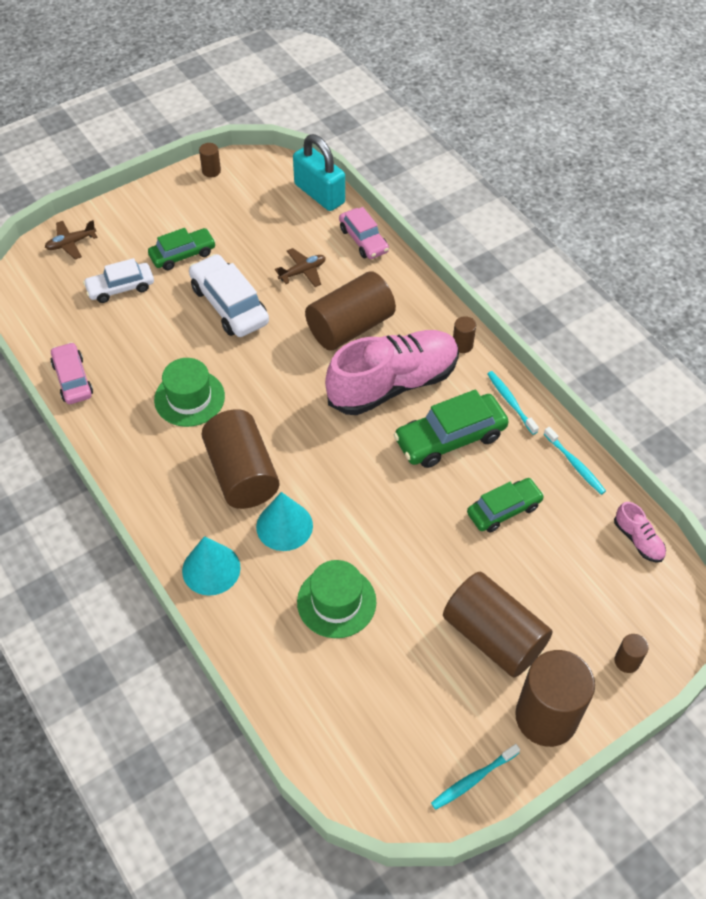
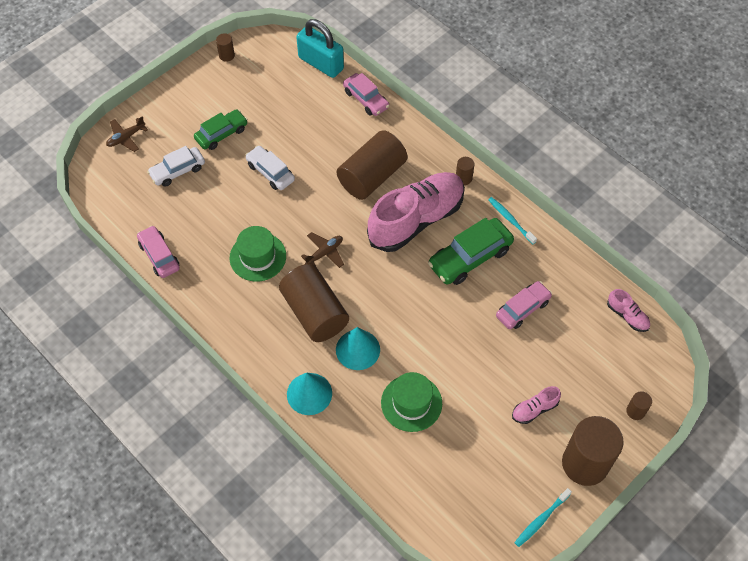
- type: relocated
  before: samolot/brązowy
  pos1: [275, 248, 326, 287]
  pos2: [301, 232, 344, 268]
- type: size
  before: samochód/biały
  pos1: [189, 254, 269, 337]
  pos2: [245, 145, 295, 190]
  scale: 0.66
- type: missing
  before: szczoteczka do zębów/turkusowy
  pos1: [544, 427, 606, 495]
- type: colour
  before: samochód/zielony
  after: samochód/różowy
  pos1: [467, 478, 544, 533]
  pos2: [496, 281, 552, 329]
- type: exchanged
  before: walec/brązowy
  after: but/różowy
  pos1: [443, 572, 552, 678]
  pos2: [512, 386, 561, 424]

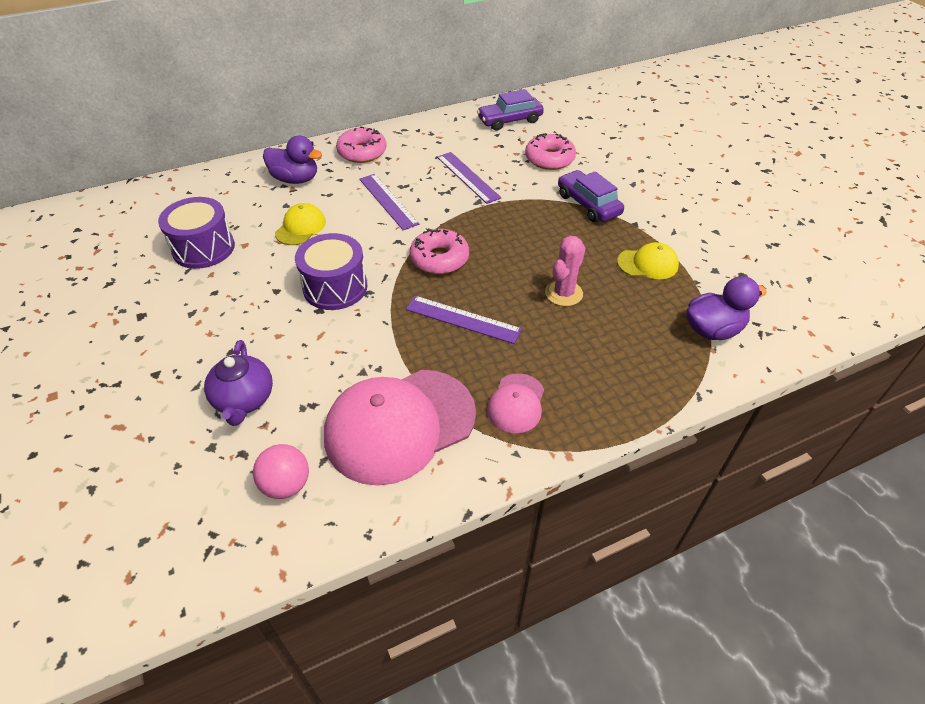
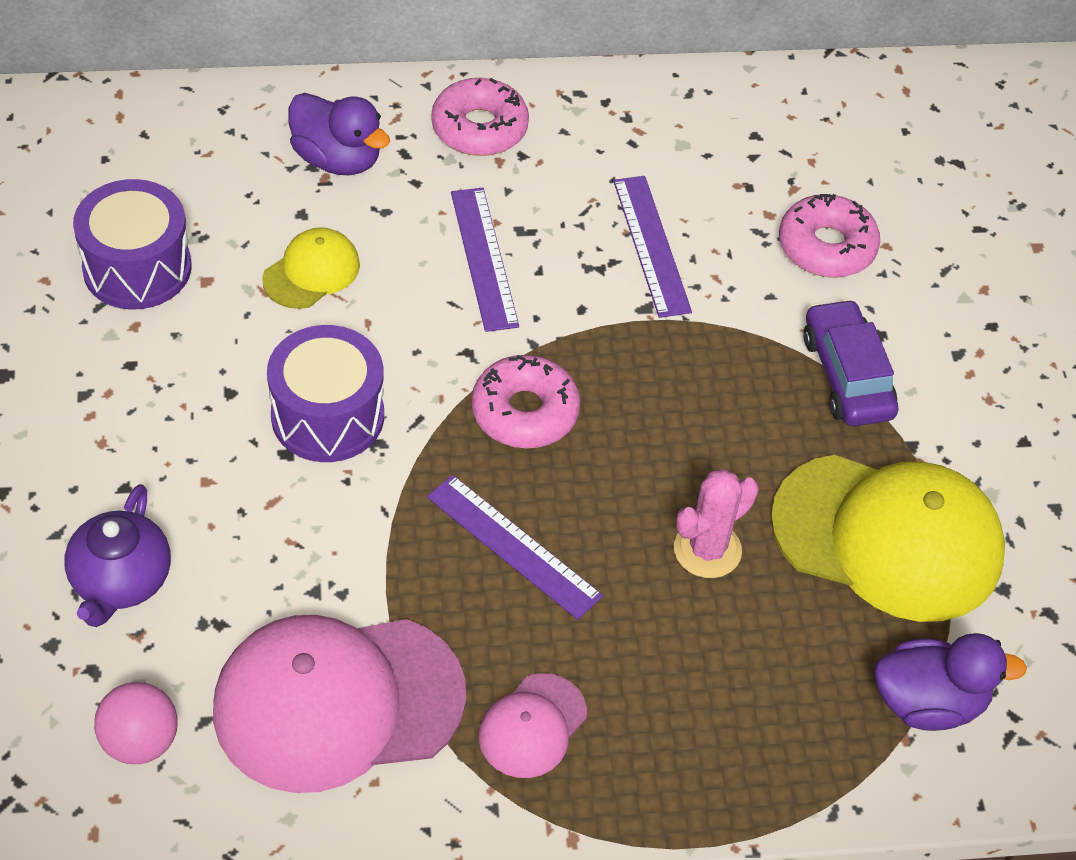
- type: missing
  before: samochód/fioletowy
  pos1: [477, 89, 544, 130]
- type: size
  before: czapka/żółty
  pos1: [617, 242, 679, 279]
  pos2: [771, 455, 1005, 622]
  scale: 2.07

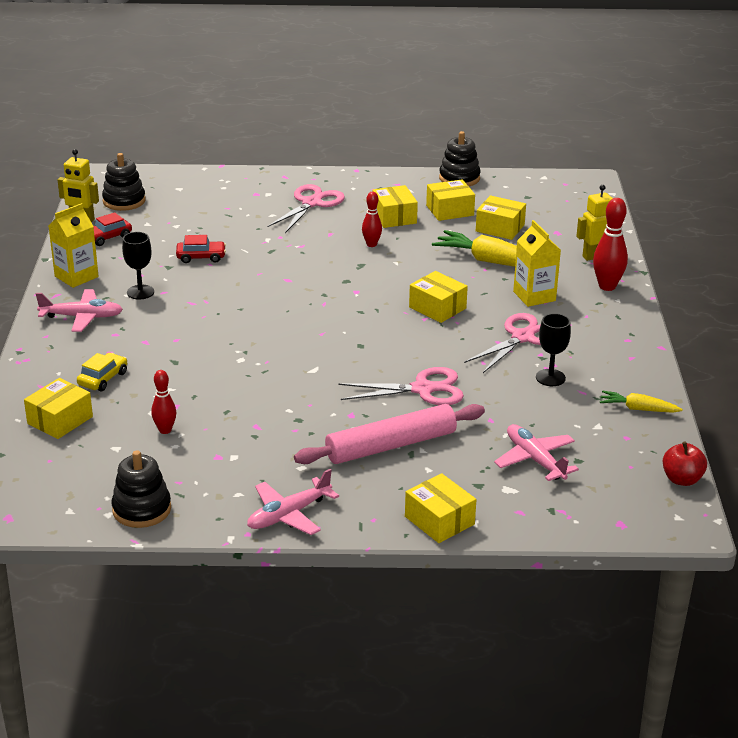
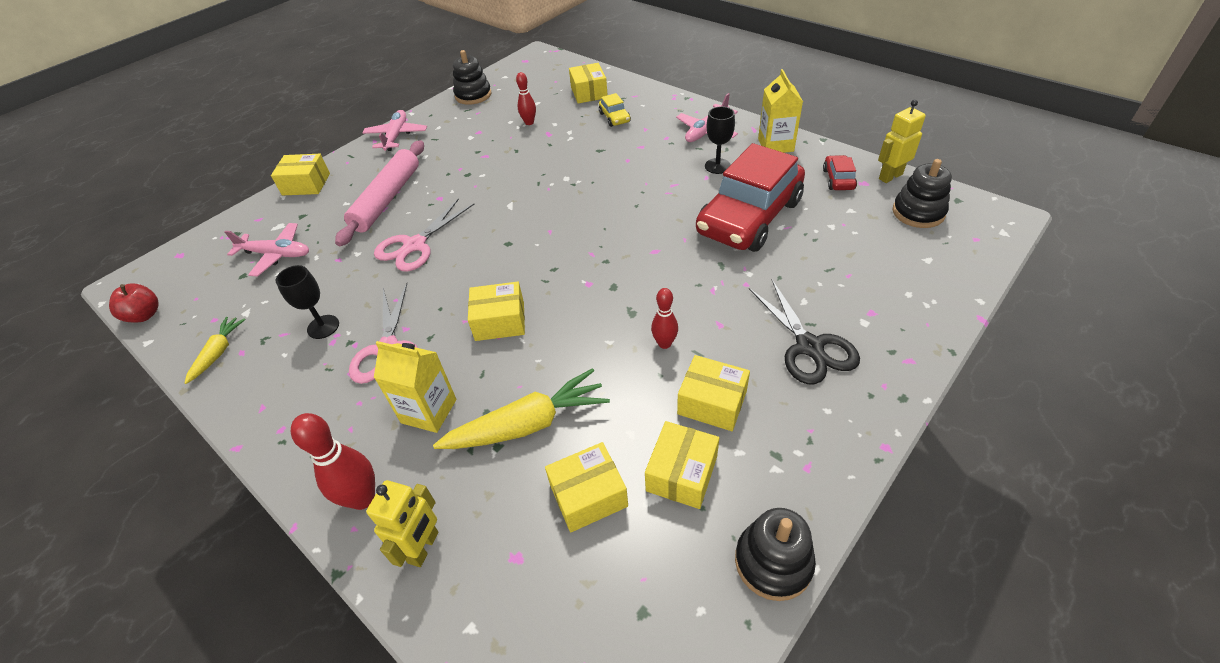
- type: colour
  before: nożyczki/różowy
  after: nożyczki/czarny
  pos1: [267, 184, 345, 233]
  pos2: [749, 280, 860, 384]
- type: size
  before: samochód/czerwony
  pos1: [176, 235, 226, 263]
  pos2: [696, 143, 805, 252]
  scale: 2.47
- type: spun
  before: marchewka/żółty
  pos1: [600, 391, 683, 413]
  pos2: [184, 317, 246, 384]
  turn: -45

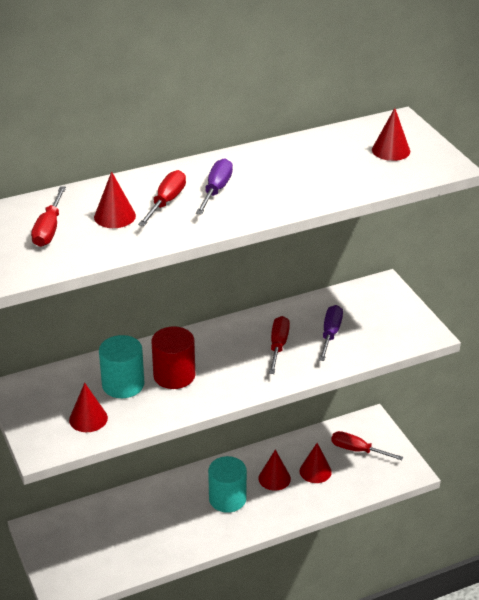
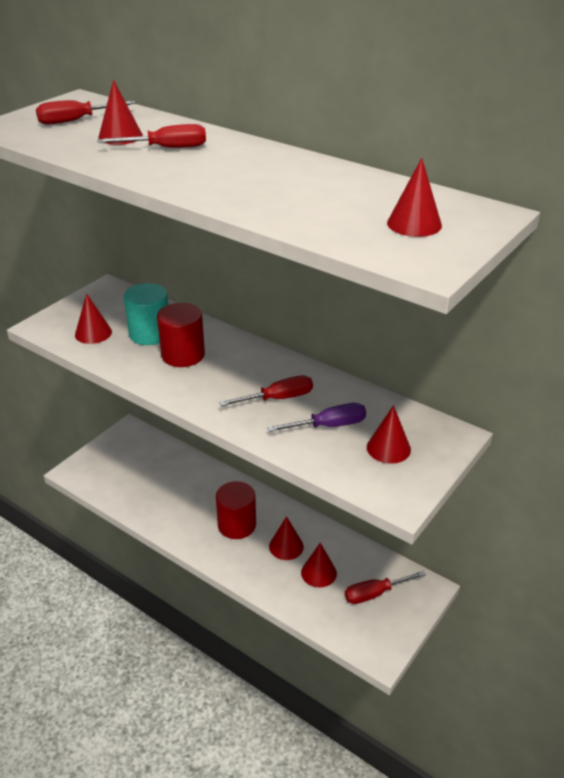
- type: missing
  before: śrubokręt/fioletowy
  pos1: [196, 158, 233, 215]
- type: spun
  before: śrubokręt/czerwony
  pos1: [331, 431, 404, 460]
  pos2: [345, 571, 426, 604]
  turn: -105
- type: colour
  before: walec/turkusowy
  after: walec/czerwony
  pos1: [208, 456, 247, 513]
  pos2: [216, 481, 256, 539]
- type: appeared
  after: stożek/czerwony
  pos2: [367, 405, 411, 464]

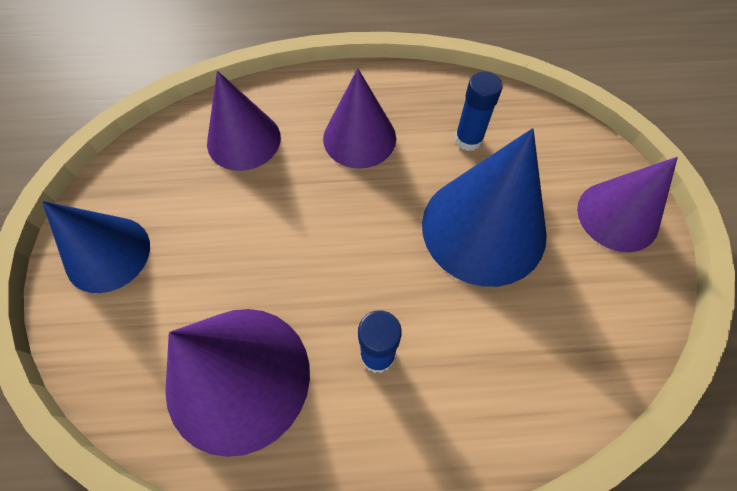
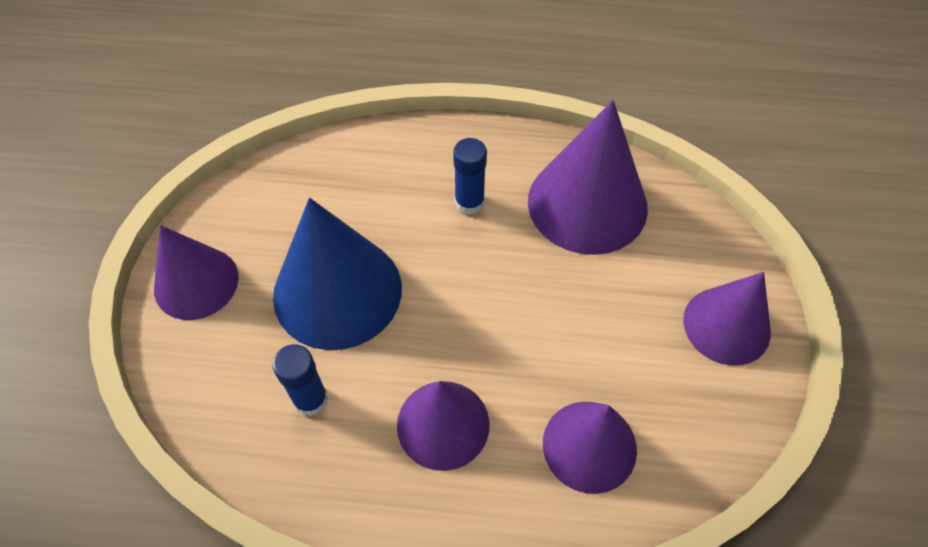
- type: colour
  before: stożek/niebieski
  after: stożek/fioletowy
  pos1: [42, 201, 150, 293]
  pos2: [683, 272, 771, 366]

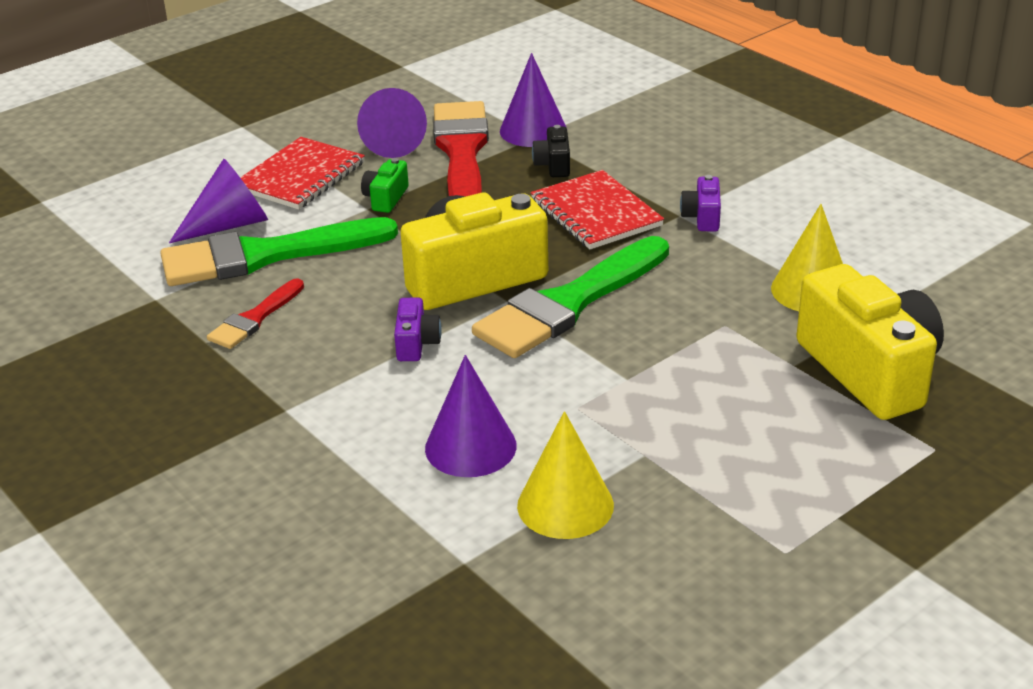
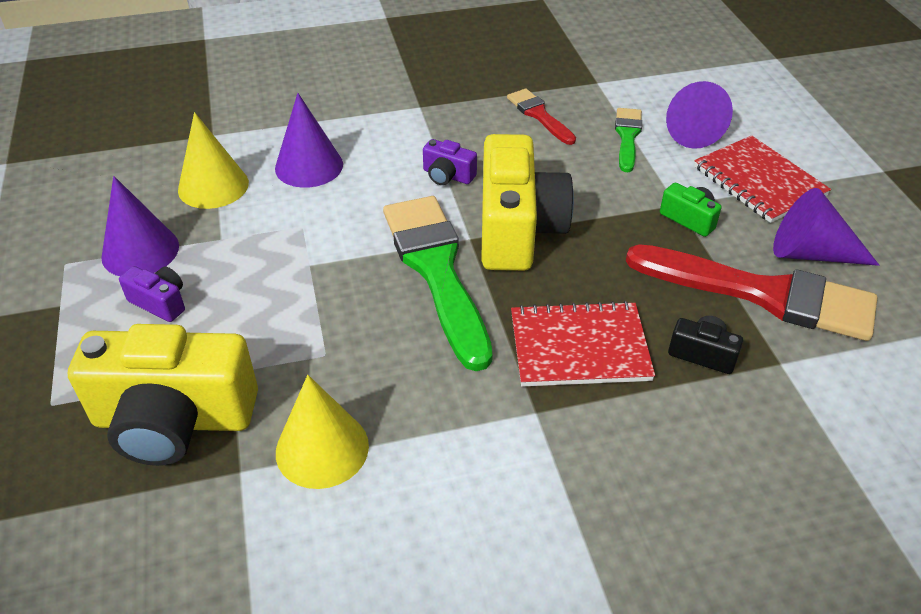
- type: relocated
  before: stożek/fioletowy
  pos1: [500, 53, 566, 147]
  pos2: [101, 176, 179, 276]
- type: relocated
  before: aparat fotograficzny/fioletowy
  pos1: [680, 175, 721, 231]
  pos2: [119, 266, 185, 322]
- type: size
  before: pędzel/zielony
  pos1: [160, 217, 398, 286]
  pos2: [615, 108, 642, 173]
  scale: 0.51

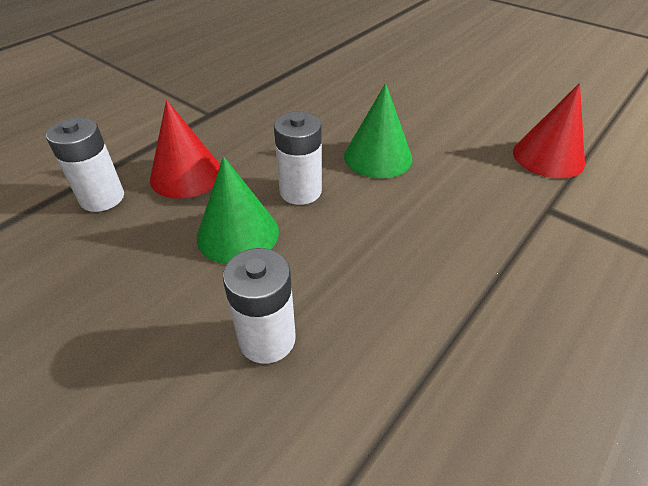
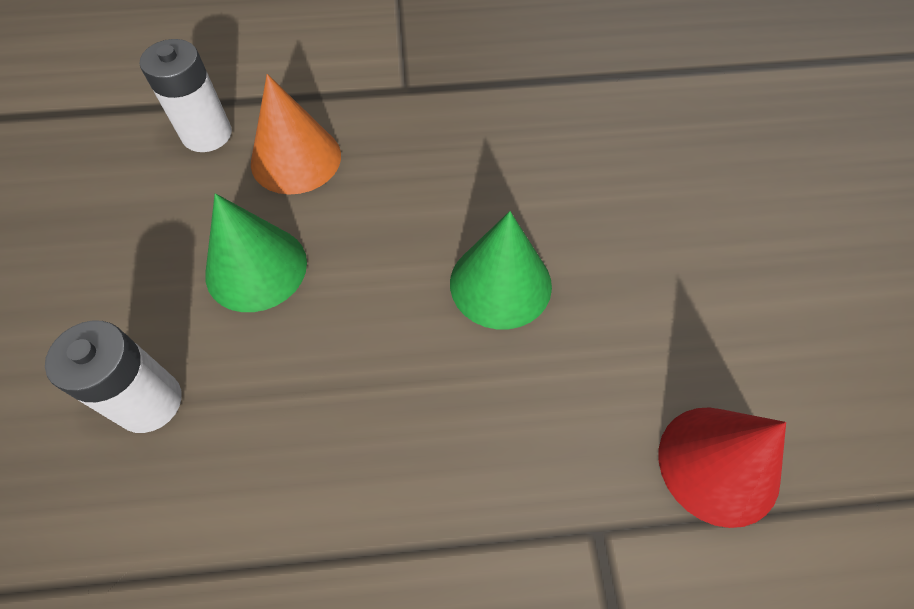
- type: colour
  before: stożek/czerwony
  after: stożek/pomarańczowy
  pos1: [150, 100, 220, 199]
  pos2: [251, 74, 341, 195]
- type: missing
  before: bateria/biały
  pos1: [274, 111, 322, 205]

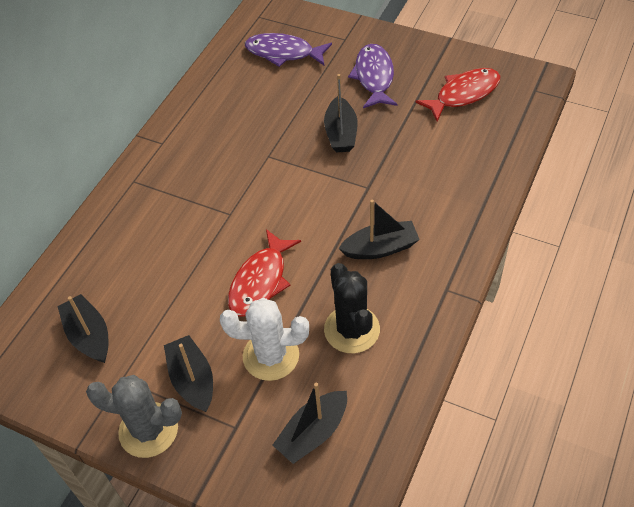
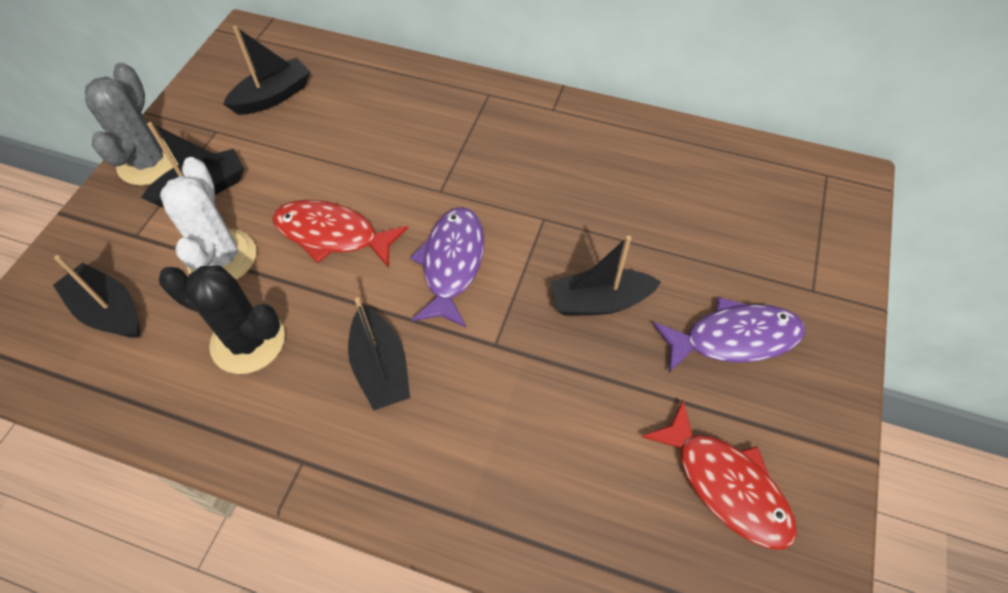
- type: relocated
  before: ryba/fioletowy
  pos1: [245, 33, 332, 67]
  pos2: [410, 207, 484, 328]
- type: spun
  before: kaktus/czarny
  pos1: [324, 263, 380, 353]
  pos2: [159, 265, 285, 374]
  turn: 45

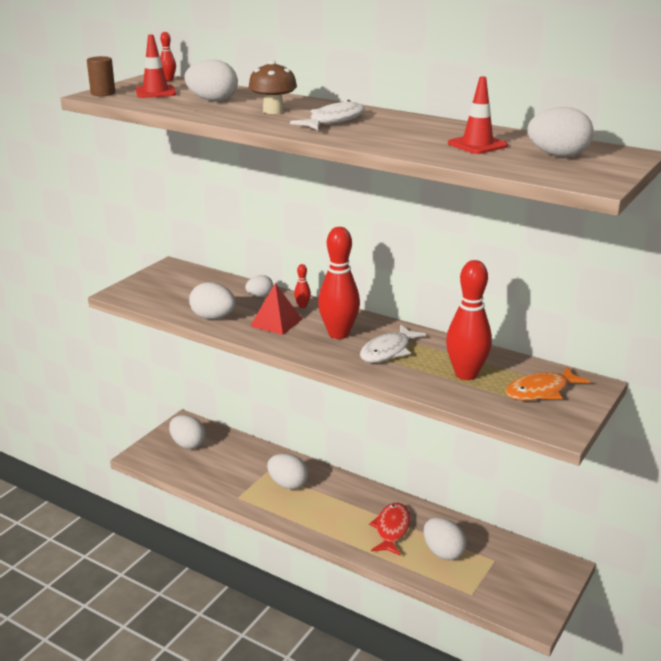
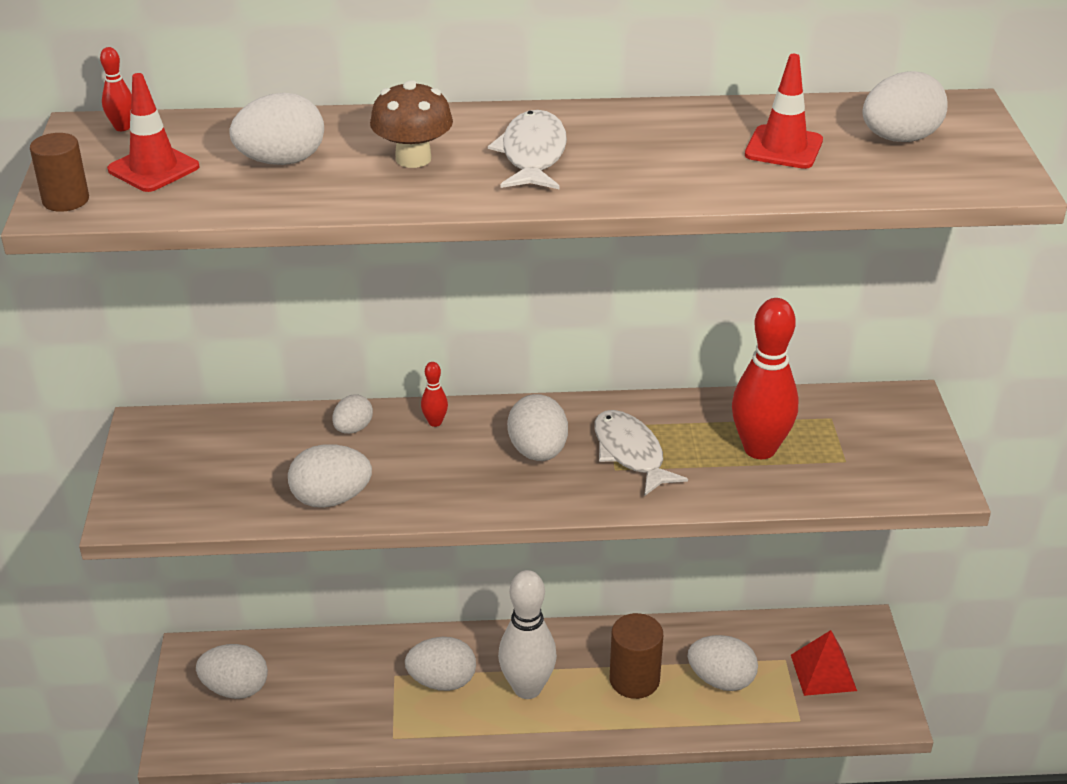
- type: exchanged
  before: kręgiel/czerwony
  after: jajko/biały
  pos1: [318, 227, 360, 339]
  pos2: [507, 394, 568, 461]
- type: relocated
  before: piramida/czerwony
  pos1: [250, 283, 302, 335]
  pos2: [791, 630, 857, 696]
- type: spun
  before: ryba/biały
  pos1: [360, 325, 426, 363]
  pos2: [594, 410, 688, 496]
  turn: 150
- type: missing
  before: ryba/pomarańczowy
  pos1: [505, 366, 590, 400]
- type: exchanged
  before: ryba/czerwony
  after: walec/brązowy
  pos1: [369, 503, 410, 556]
  pos2: [610, 613, 663, 699]
- type: appeared
  after: kręgiel/biały
  pos2: [498, 570, 557, 699]

